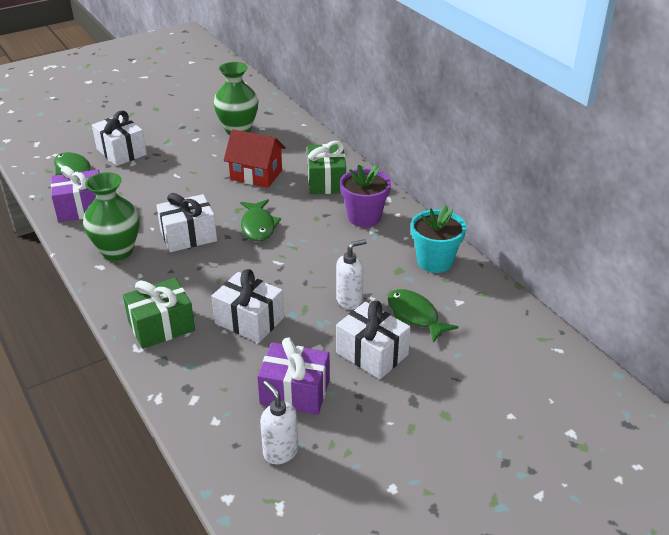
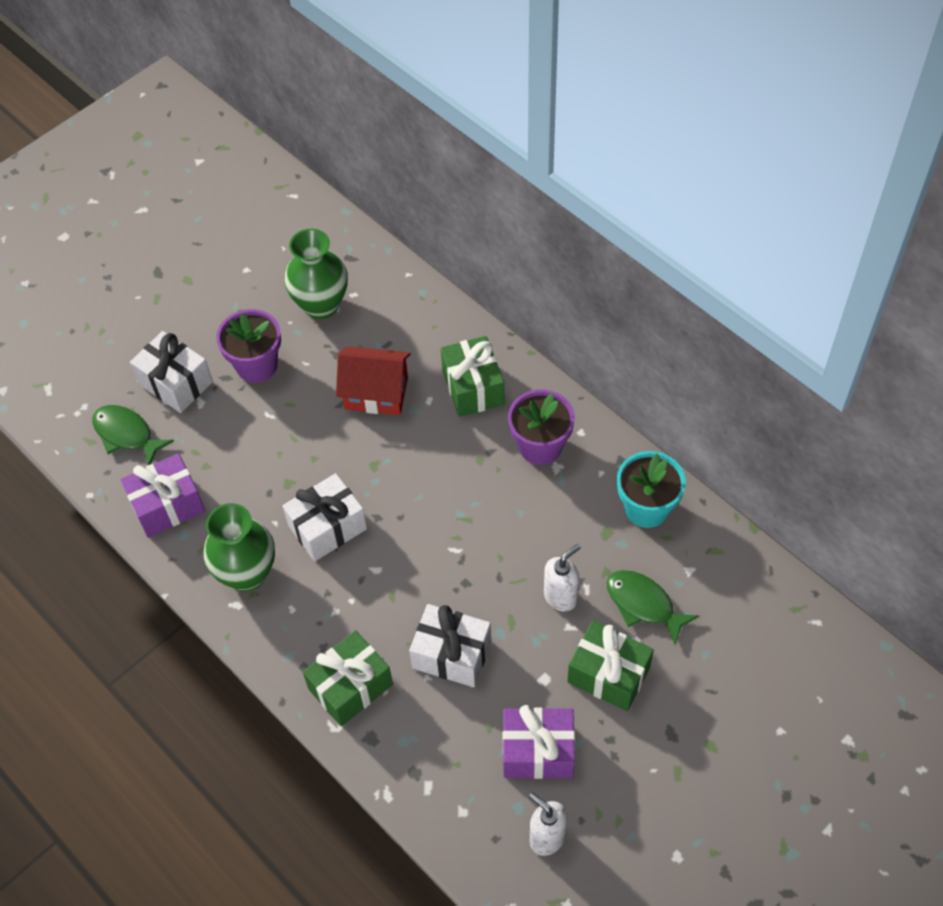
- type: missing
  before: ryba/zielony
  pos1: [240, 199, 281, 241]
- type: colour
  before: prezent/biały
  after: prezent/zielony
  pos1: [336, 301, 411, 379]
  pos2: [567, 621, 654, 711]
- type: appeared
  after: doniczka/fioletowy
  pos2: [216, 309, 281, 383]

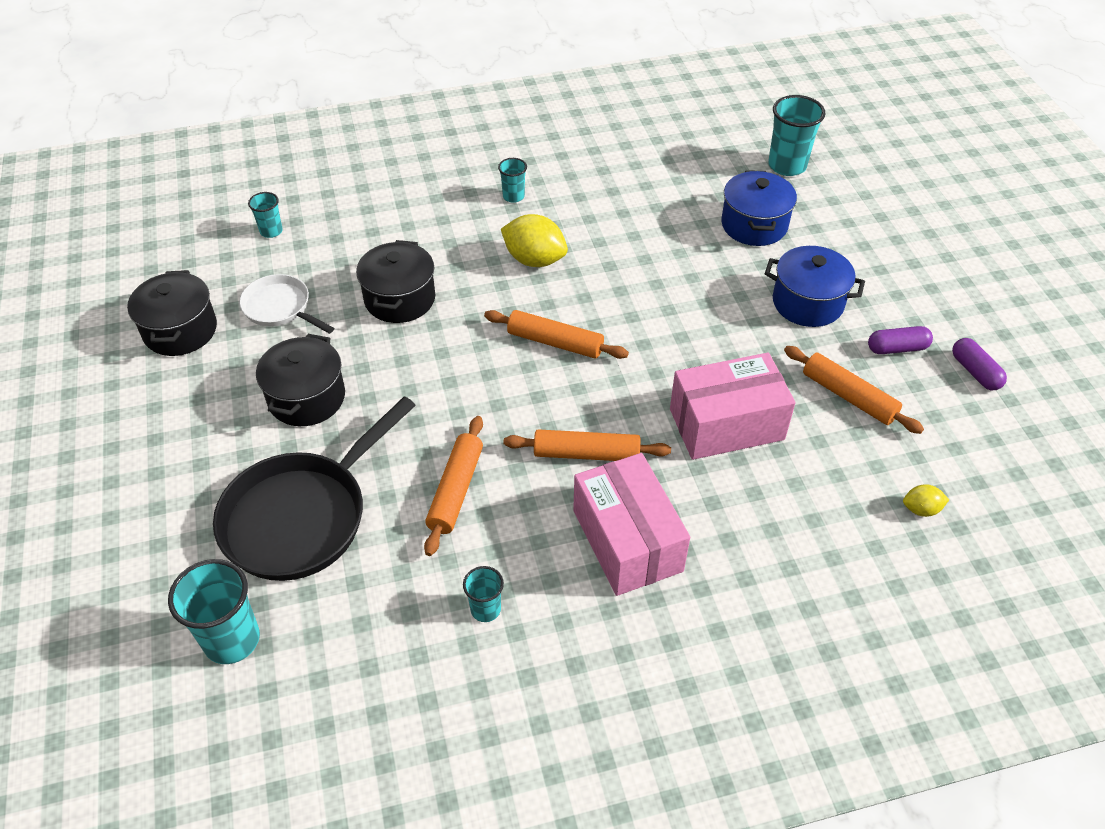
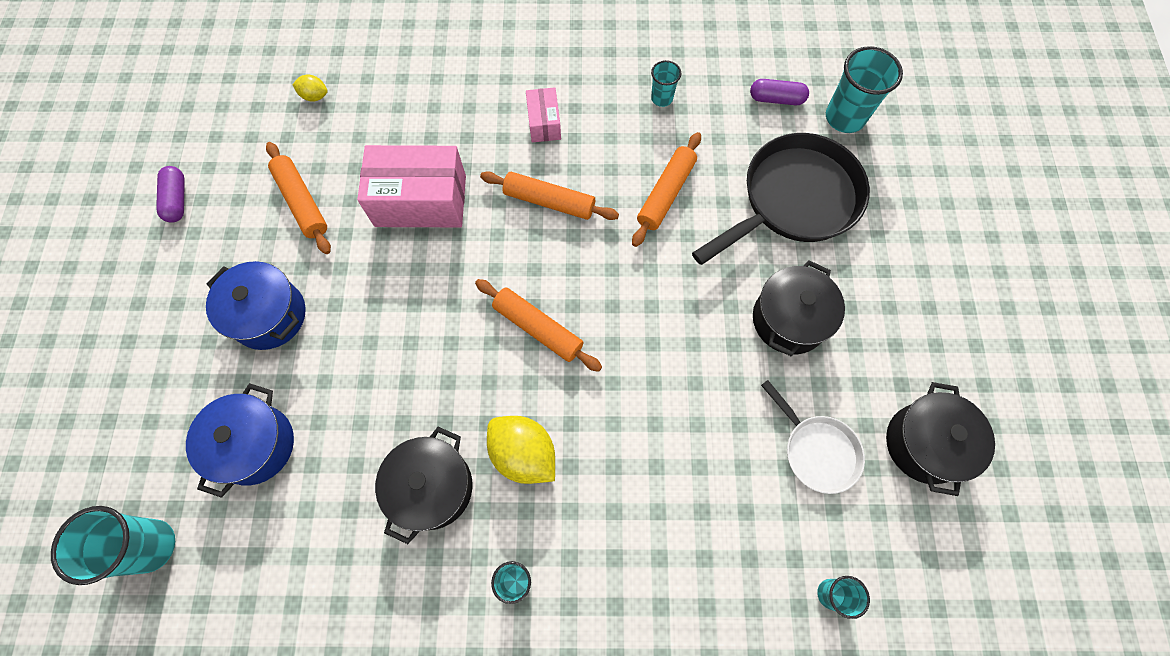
- type: relocated
  before: garnek/czarny
  pos1: [356, 240, 435, 323]
  pos2: [375, 427, 473, 544]
- type: relocated
  before: kapsułka/fioletowy
  pos1: [868, 326, 933, 354]
  pos2: [750, 79, 809, 105]
- type: size
  before: pudełko/różowy
  pos1: [573, 453, 690, 596]
  pos2: [526, 87, 561, 143]
  scale: 0.52

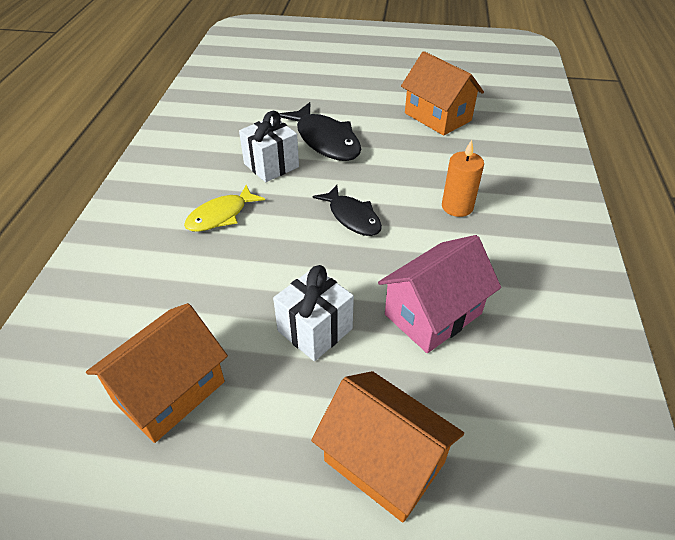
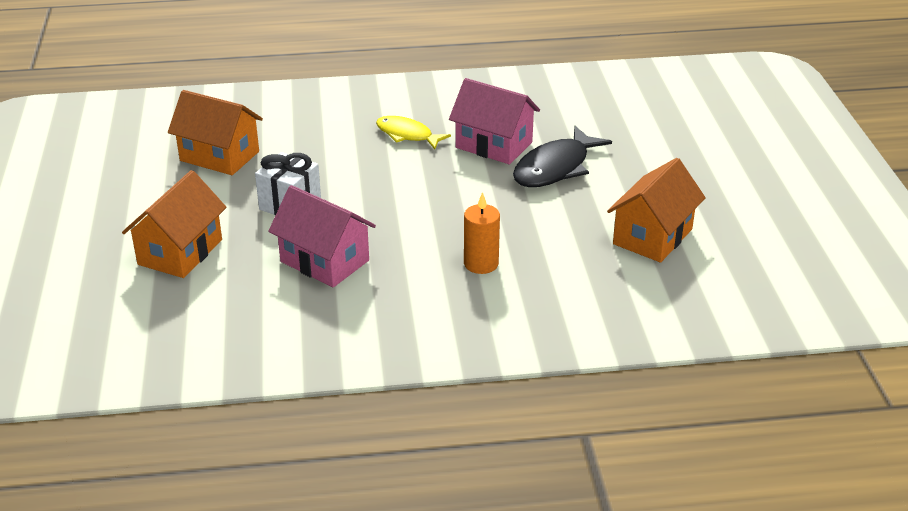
- type: exchanged
  before: prezent/biały
  after: domek/różowy
  pos1: [239, 111, 299, 182]
  pos2: [449, 78, 540, 164]
- type: missing
  before: ryba/czarny
  pos1: [313, 185, 382, 236]

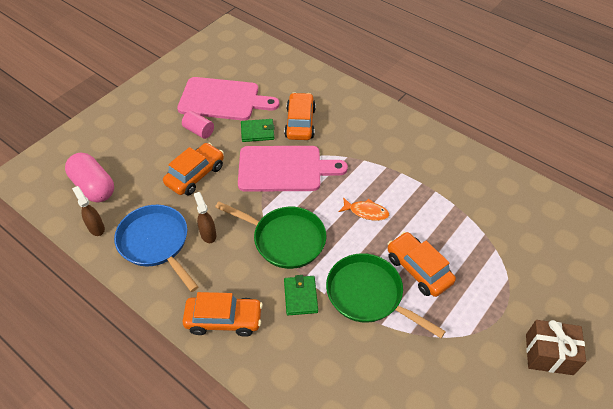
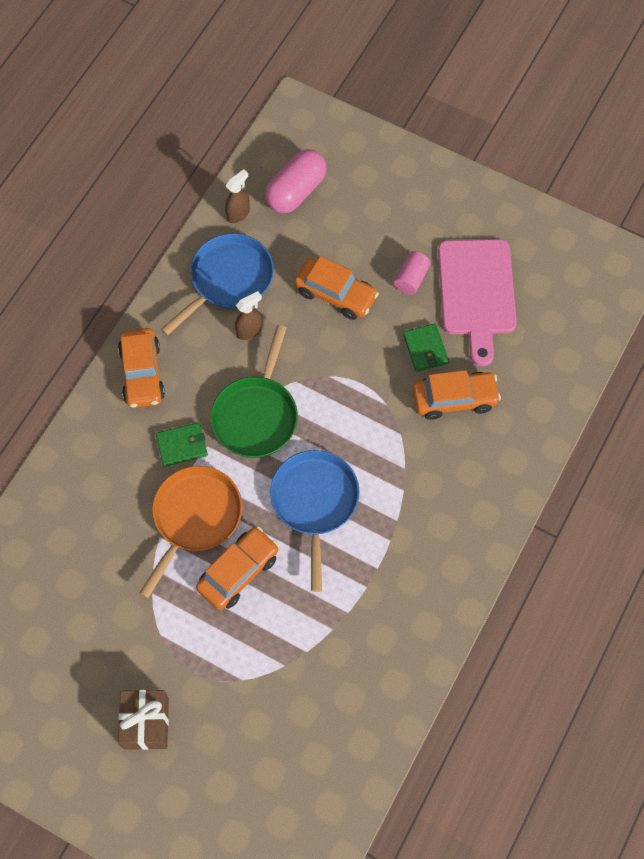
- type: missing
  before: deska do krojenia/różowy
  pos1: [238, 146, 348, 192]
- type: exchanged
  before: ryba/pomarańczowy
  after: patelnia/niebieski
  pos1: [339, 197, 389, 221]
  pos2: [270, 450, 360, 592]
- type: colour
  before: patelnia/zielony
  after: patelnia/pomarańczowy
  pos1: [326, 253, 446, 338]
  pos2: [139, 466, 242, 599]

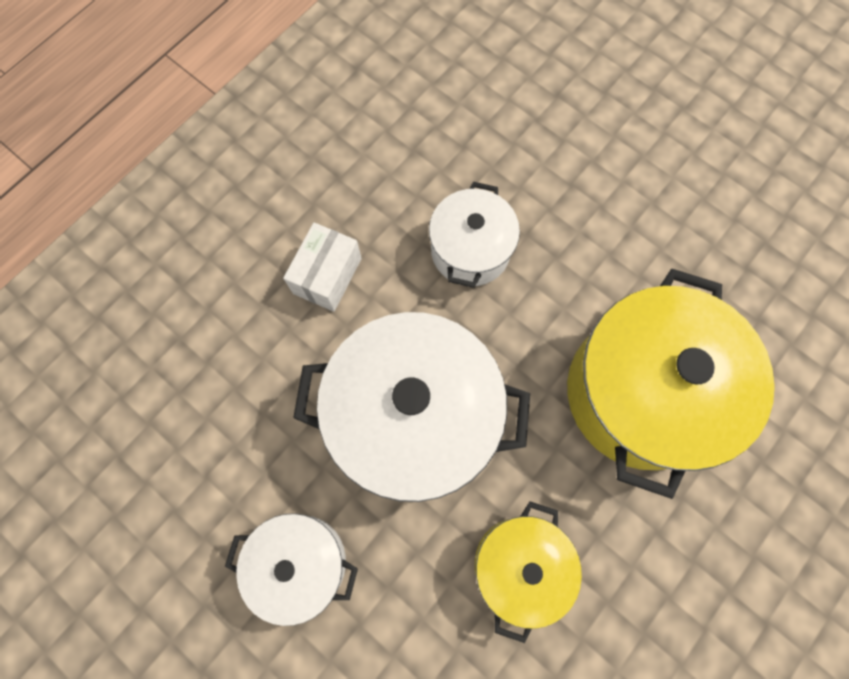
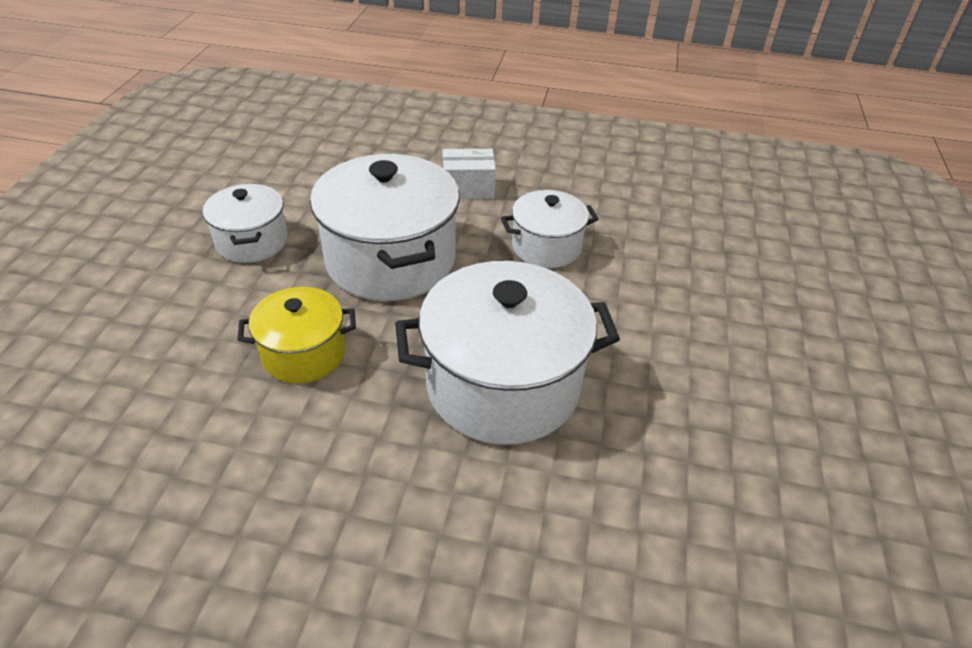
- type: colour
  before: garnek/żółty
  after: garnek/biały
  pos1: [567, 269, 775, 499]
  pos2: [395, 261, 620, 445]

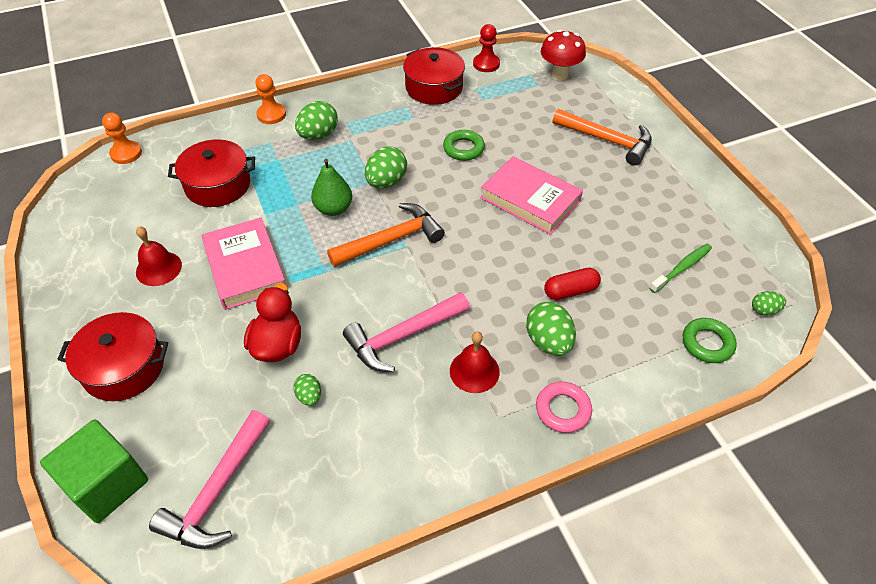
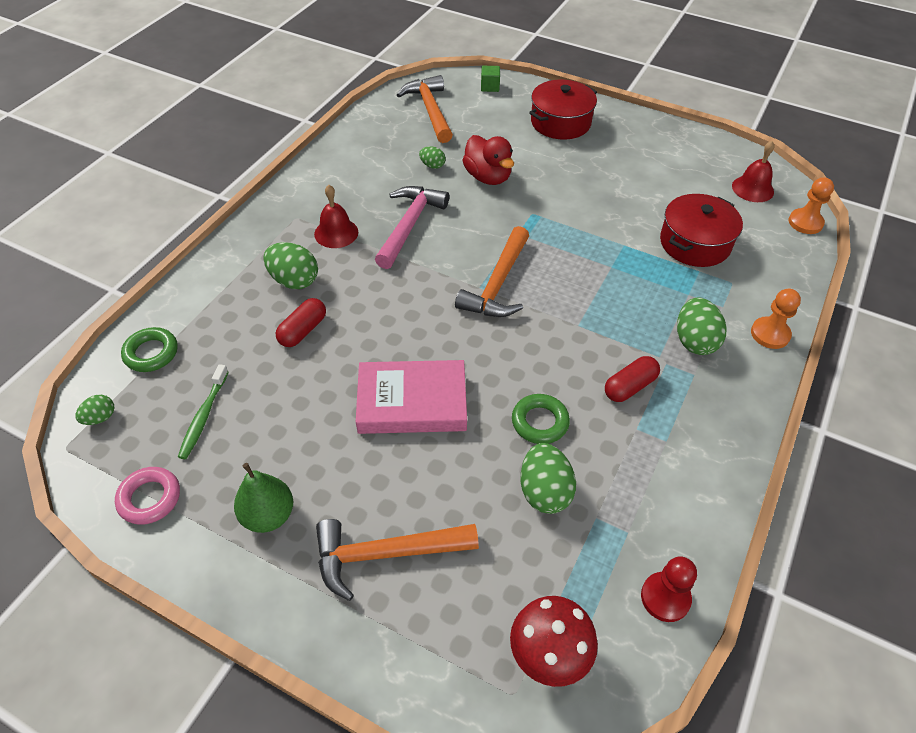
- type: missing
  before: garnek/czerwony
  pos1: [403, 47, 465, 105]
- type: relocated
  before: jajko/zielony
  pos1: [365, 147, 407, 188]
  pos2: [521, 443, 576, 514]
- type: relocated
  before: gruszka/zielony
  pos1: [311, 159, 352, 216]
  pos2: [234, 463, 293, 533]
- type: missing
  before: książka/różowy
  pos1: [201, 218, 285, 310]
- type: relocated
  before: dzwonek/czerwony
  pos1: [136, 226, 182, 286]
  pos2: [732, 141, 774, 202]
- type: relocated
  before: pierścień/różowy
  pos1: [536, 382, 592, 433]
  pos2: [115, 467, 180, 525]
- type: colour
  before: młotek/różowy
  after: młotek/pomarańczowy
  pos1: [149, 410, 270, 549]
  pos2: [397, 75, 453, 143]
- type: size
  before: sześcian/zielony
  pos1: [40, 419, 148, 523]
  pos2: [481, 66, 500, 92]
  scale: 0.46
- type: appeared
  after: kapsułka/czerwony
  pos2: [605, 356, 660, 402]

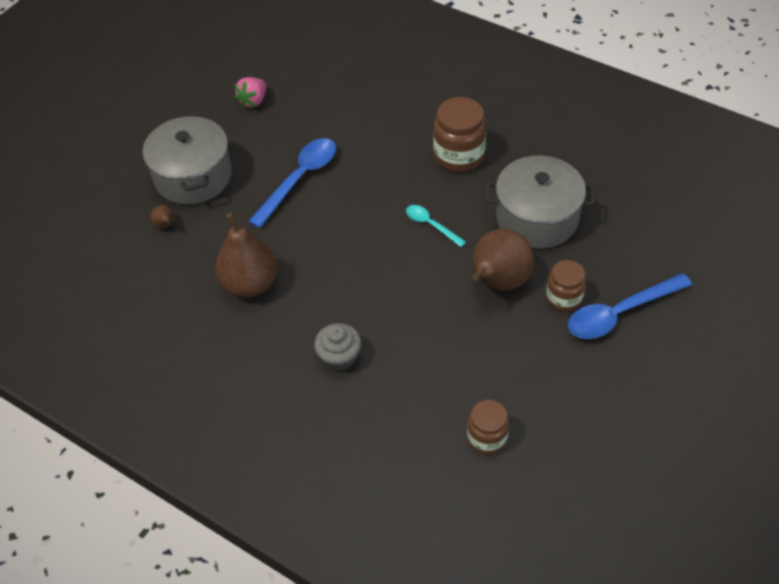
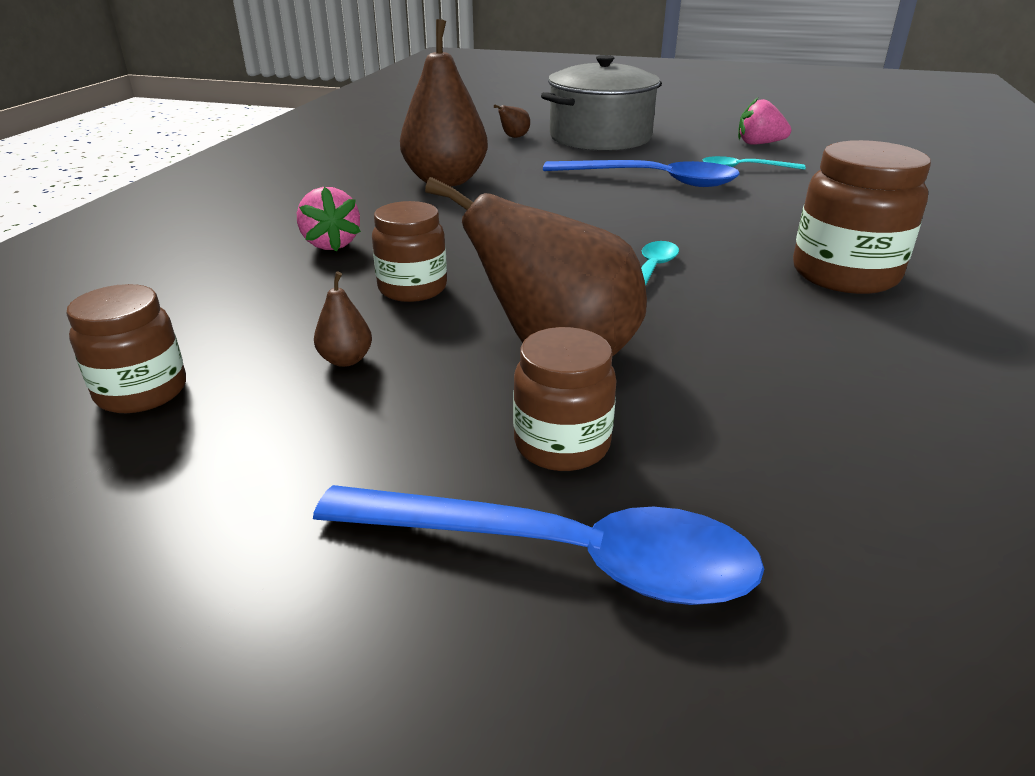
- type: missing
  before: garnek/szary
  pos1: [486, 156, 596, 249]
- type: spun
  before: łyżka/niebieski
  pos1: [568, 273, 692, 339]
  pos2: [313, 485, 764, 605]
  turn: 150
- type: exchanged
  before: muffinka/szary
  after: truskawka/różowy
  pos1: [314, 323, 361, 371]
  pos2: [297, 187, 361, 252]
- type: appeared
  after: łyżka/turkusowy
  pos2: [702, 156, 806, 170]
- type: appeared
  after: słoik/brązowy
  pos2: [372, 201, 447, 302]
- type: appeared
  after: gruszka/brązowy
  pos2: [314, 272, 372, 367]

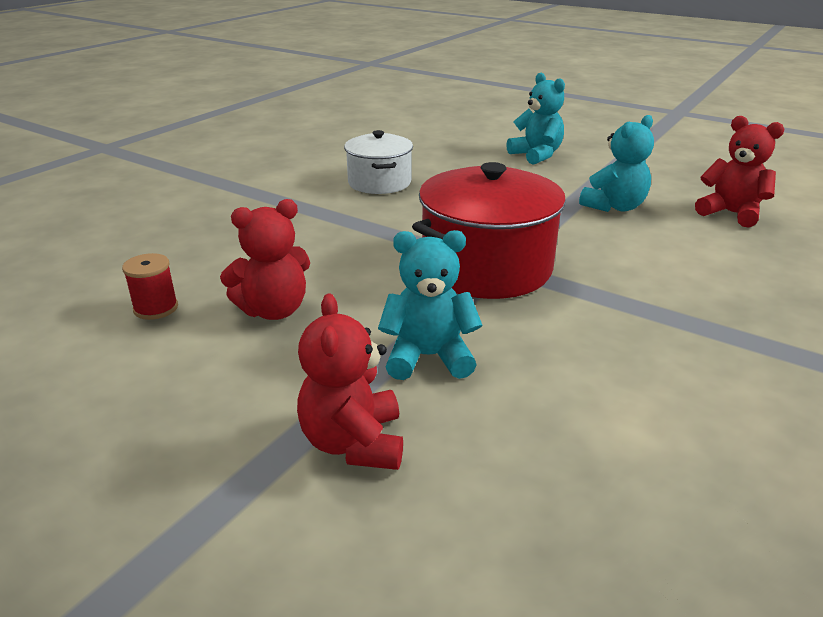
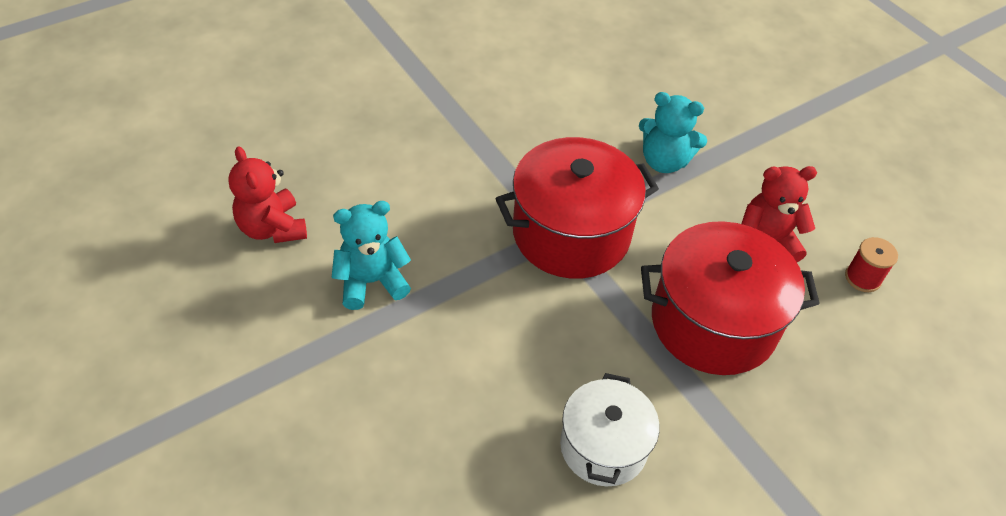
- type: missing
  before: miś/turkusowy
  pos1: [506, 73, 565, 165]
- type: missing
  before: miś/czerwony
  pos1: [297, 294, 403, 470]
- type: appeared
  after: garnek/czerwony
  pos2: [641, 221, 820, 375]

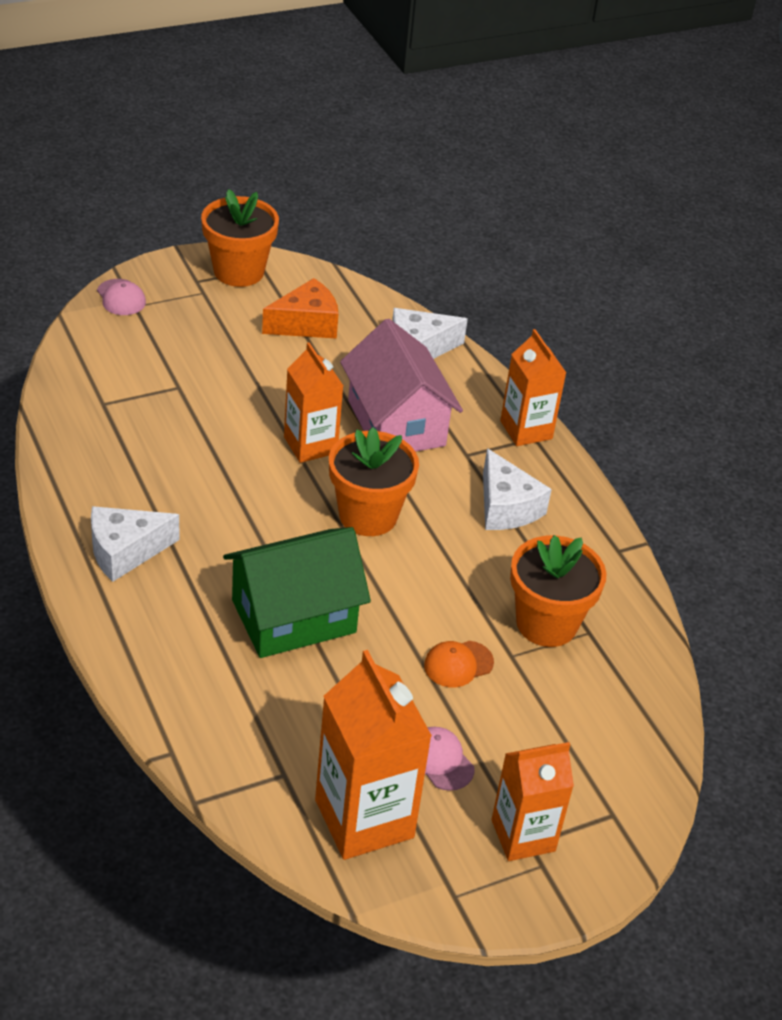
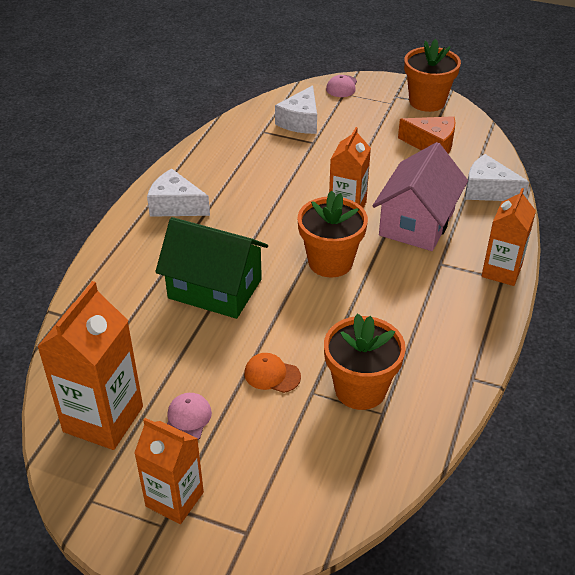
- type: relocated
  before: ser/biały
  pos1: [483, 448, 552, 530]
  pos2: [275, 85, 317, 134]

